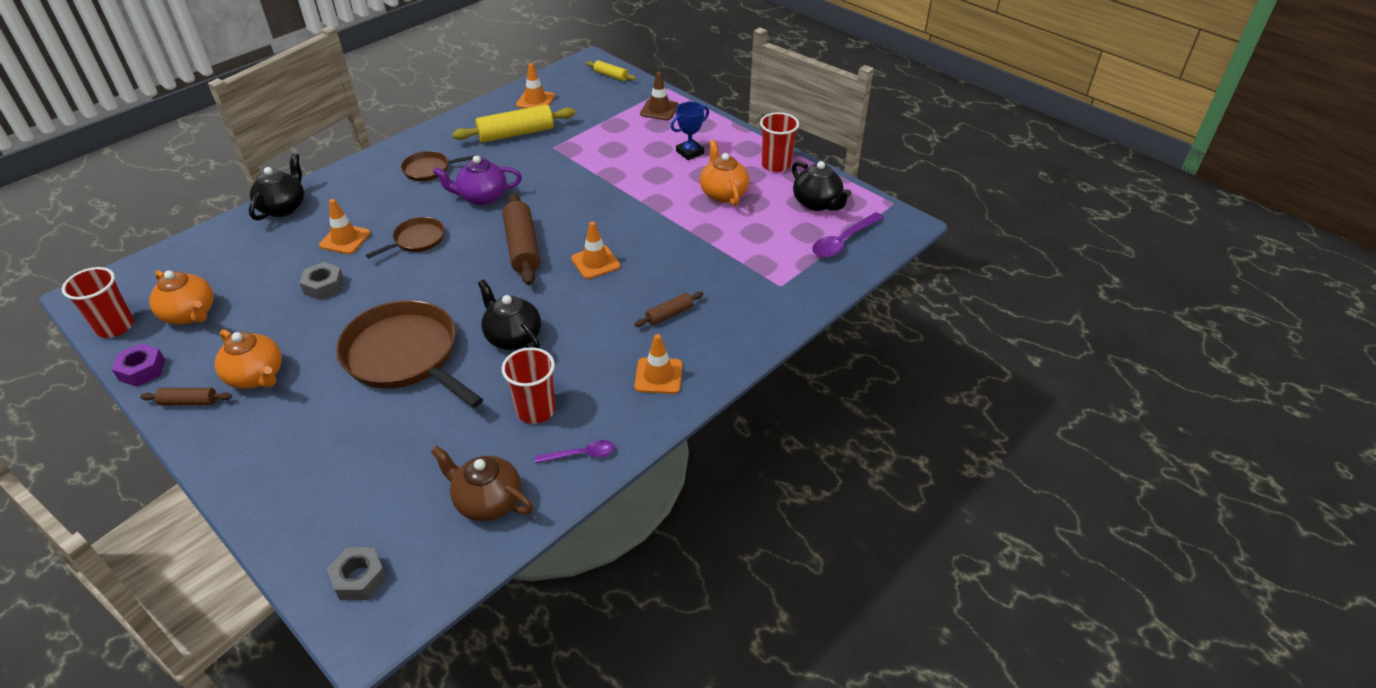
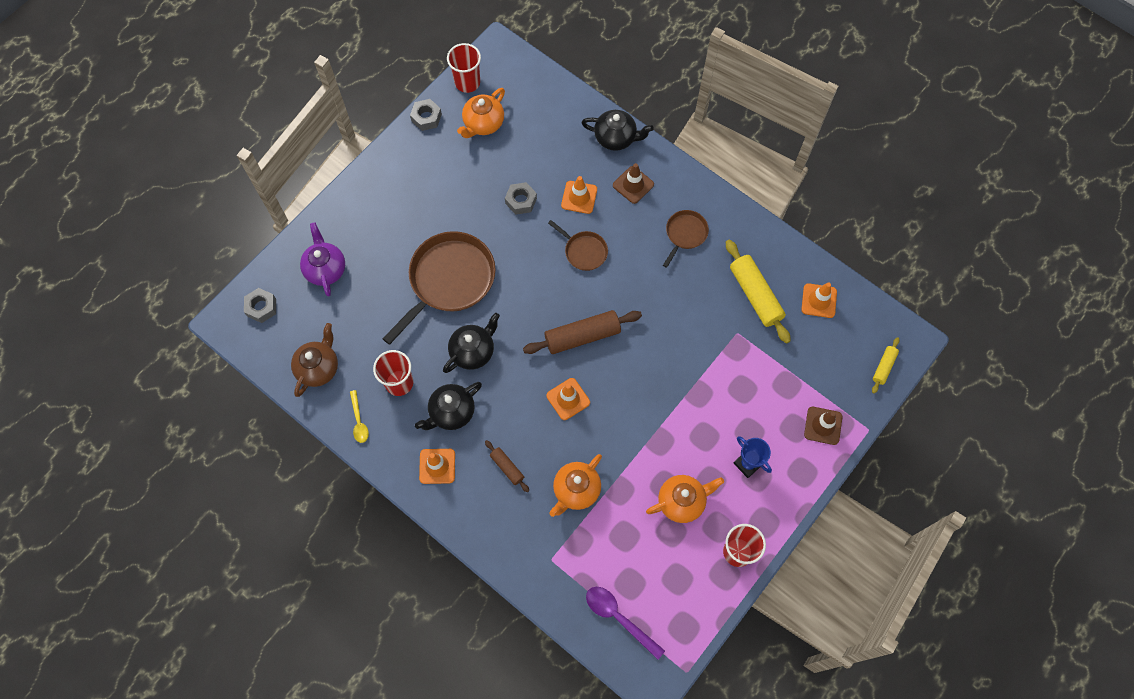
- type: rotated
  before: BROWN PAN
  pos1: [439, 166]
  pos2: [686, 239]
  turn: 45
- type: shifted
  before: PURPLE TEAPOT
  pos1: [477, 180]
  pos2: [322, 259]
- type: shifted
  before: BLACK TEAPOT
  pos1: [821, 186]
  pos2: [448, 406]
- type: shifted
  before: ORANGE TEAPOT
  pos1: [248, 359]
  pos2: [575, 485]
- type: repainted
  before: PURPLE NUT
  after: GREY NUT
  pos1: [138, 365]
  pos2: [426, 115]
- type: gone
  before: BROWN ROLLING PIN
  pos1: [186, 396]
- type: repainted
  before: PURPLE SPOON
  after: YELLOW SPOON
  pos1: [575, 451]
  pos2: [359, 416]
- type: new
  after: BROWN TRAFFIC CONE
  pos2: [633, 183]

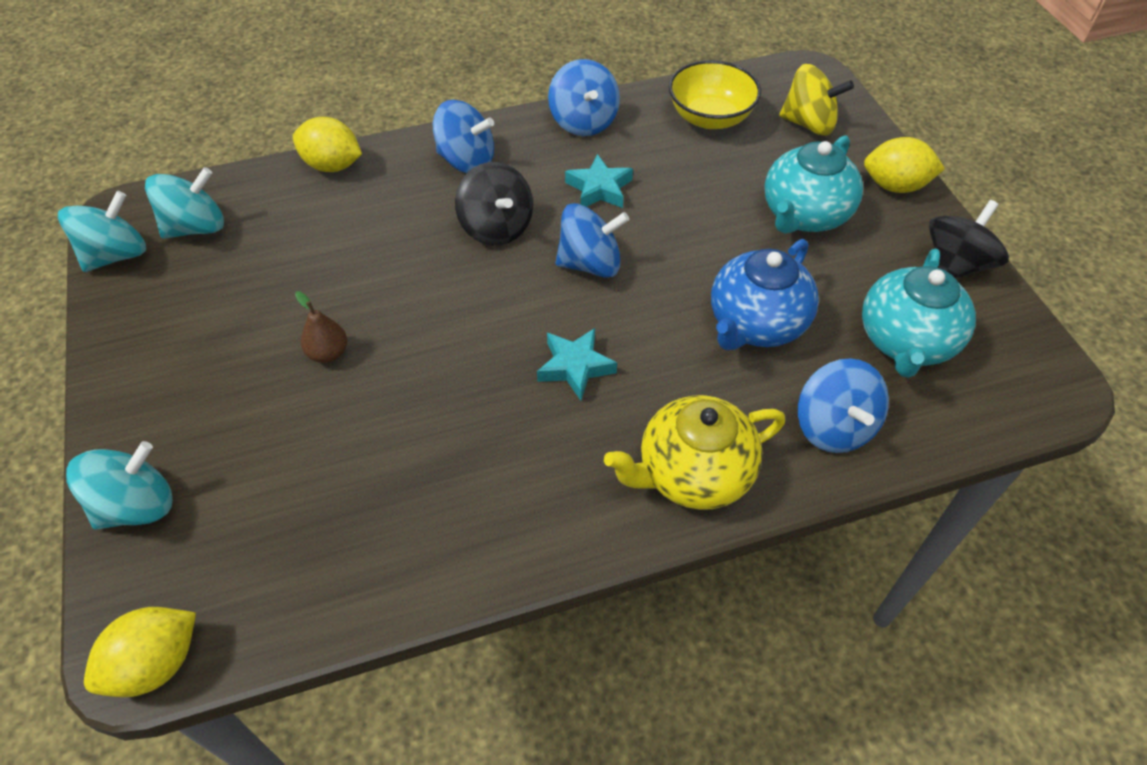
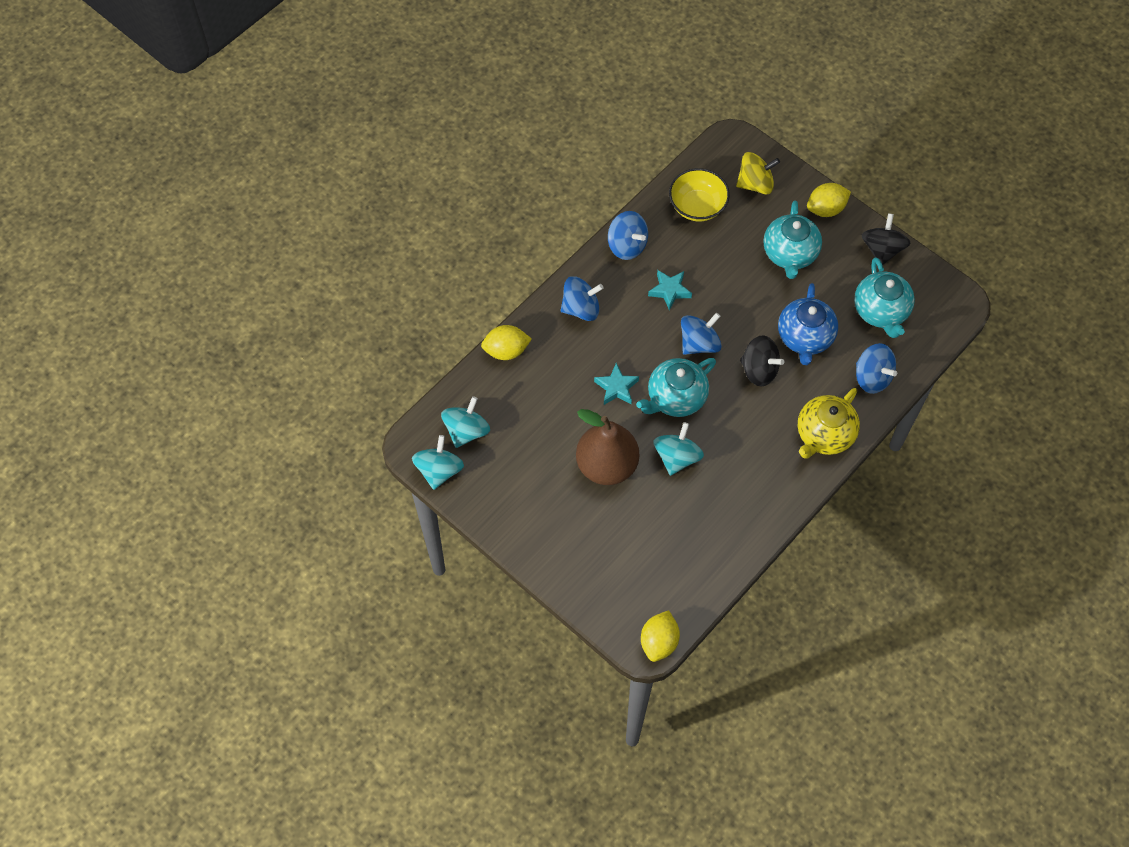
- type: shifted
  before: BLACK SPINNING TOP
  pos1: [494, 203]
  pos2: [762, 360]
- type: scaled
  before: BROWN PEAR
  pos1: [321, 327]
  pos2: [607, 447]
  scale: 2.42
- type: shifted
  before: TURQUOISE STAR
  pos1: [577, 364]
  pos2: [616, 384]
- type: shifted
  before: TURQUOISE SPINNING TOP
  pos1: [119, 485]
  pos2: [678, 449]
- type: new
  after: TURQUOISE TEAPOT
  pos2: [676, 387]

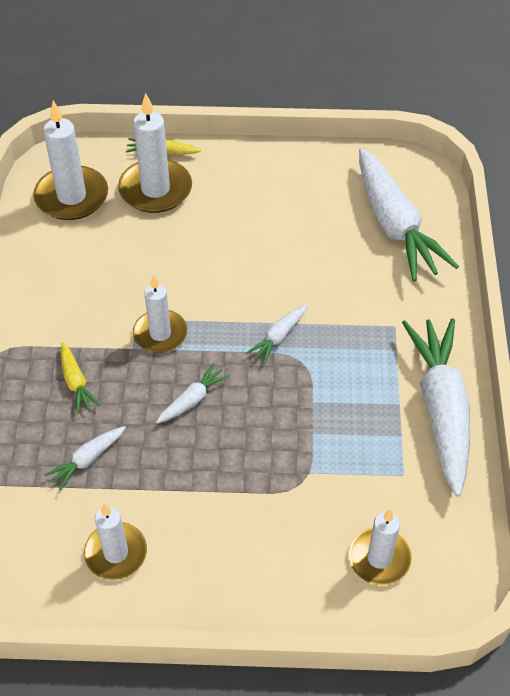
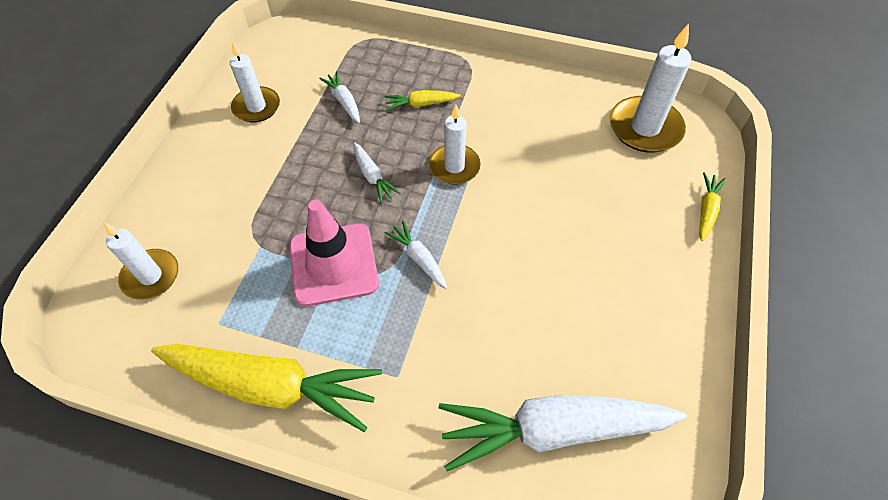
- type: gone
  before: WHITE CANDLE
  pos1: [155, 153]
- type: repainted
  before: WHITE CARROT
  after: YELLOW CARROT
  pos1: [436, 407]
  pos2: [266, 388]
- type: new
  after: PINK TRAFFIC CONE
  pos2: [334, 253]

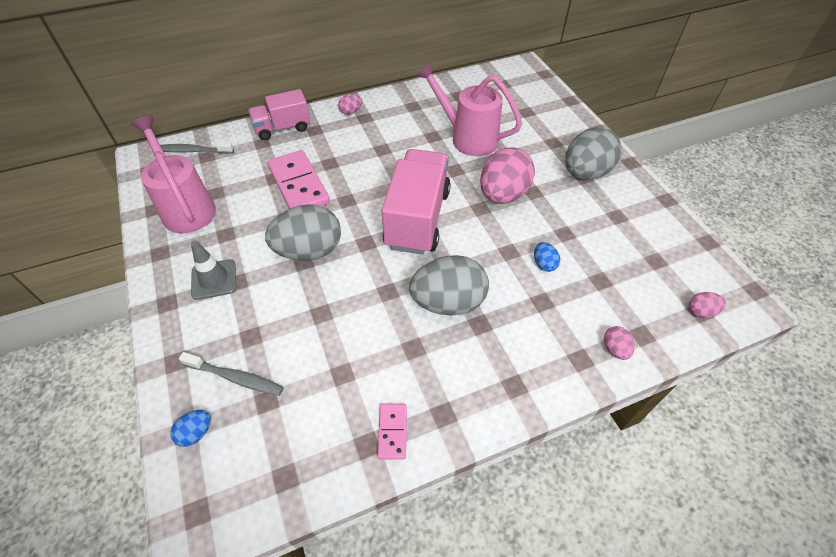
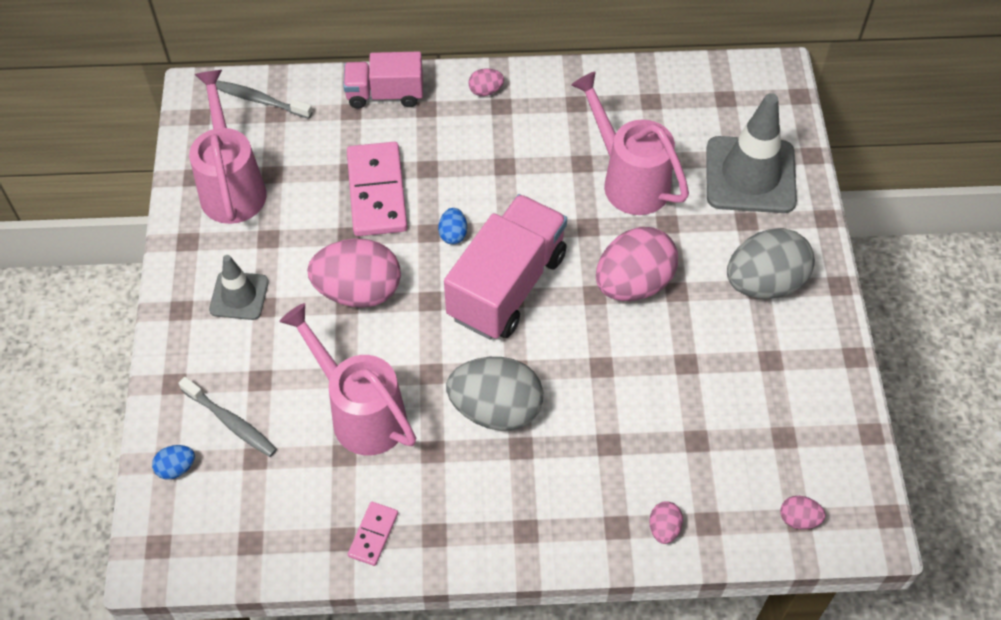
- type: repainted
  before: GREY EGG
  after: PINK EGG
  pos1: [303, 232]
  pos2: [354, 273]
- type: shifted
  before: BLUE EGG
  pos1: [547, 257]
  pos2: [452, 226]
- type: new
  after: GREY TRAFFIC CONE
  pos2: [751, 153]
- type: new
  after: PINK WATERING CAN
  pos2: [348, 379]

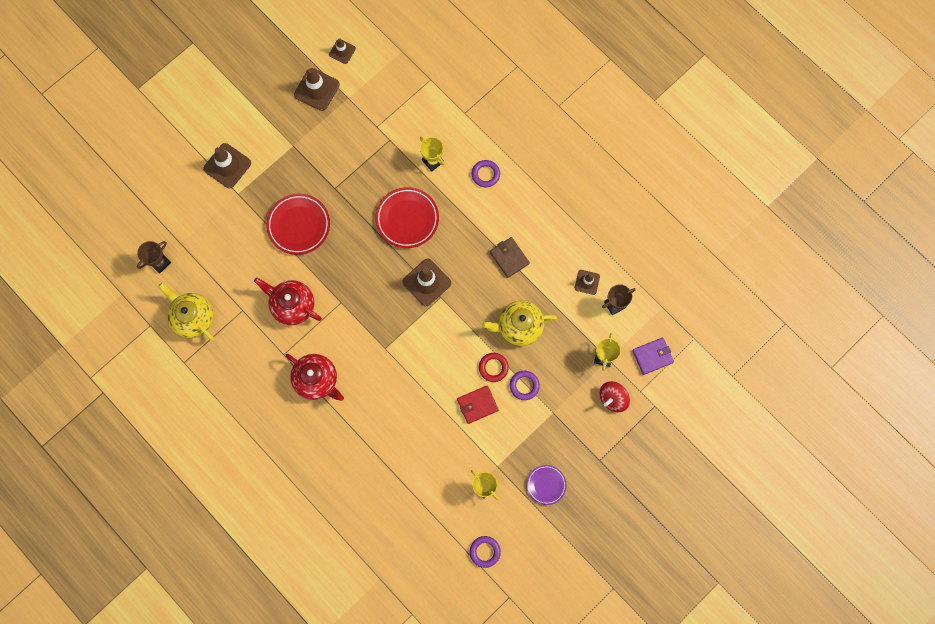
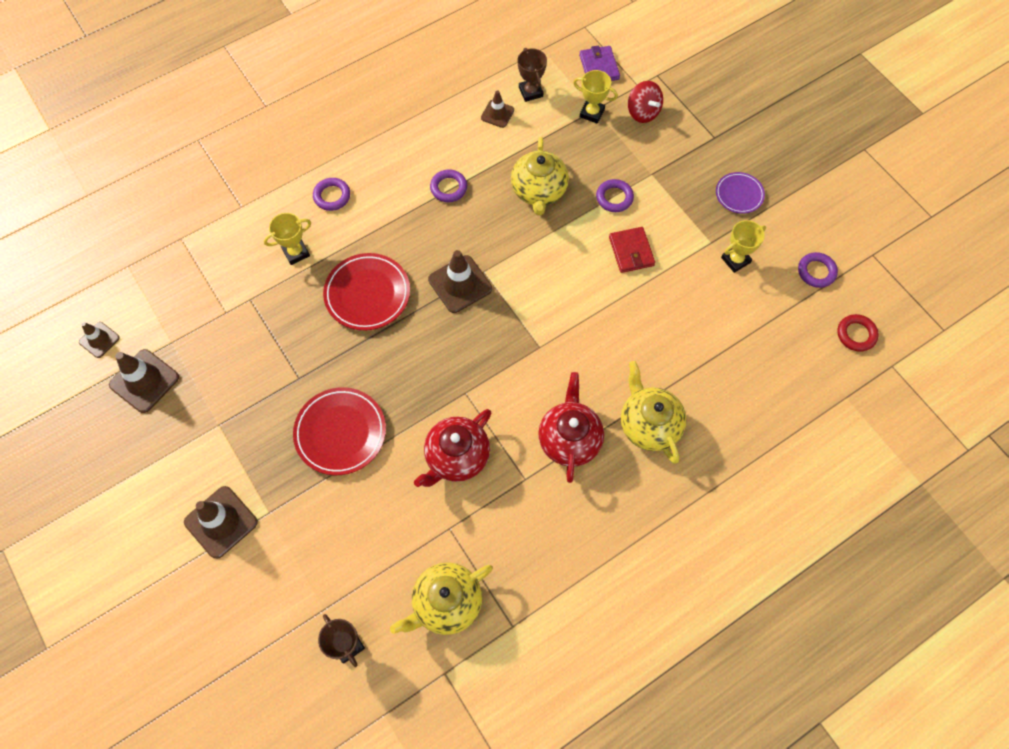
- type: swapped
  before: BROWN WALLET
  after: PURPLE RING
  pos1: [510, 257]
  pos2: [448, 186]
- type: rotated
  before: RED TEAPOT
  pos1: [314, 377]
  pos2: [571, 427]
  turn: -45
- type: shifted
  before: RED RING
  pos1: [494, 367]
  pos2: [858, 333]
- type: new
  after: YELLOW TEAPOT
  pos2: [654, 412]

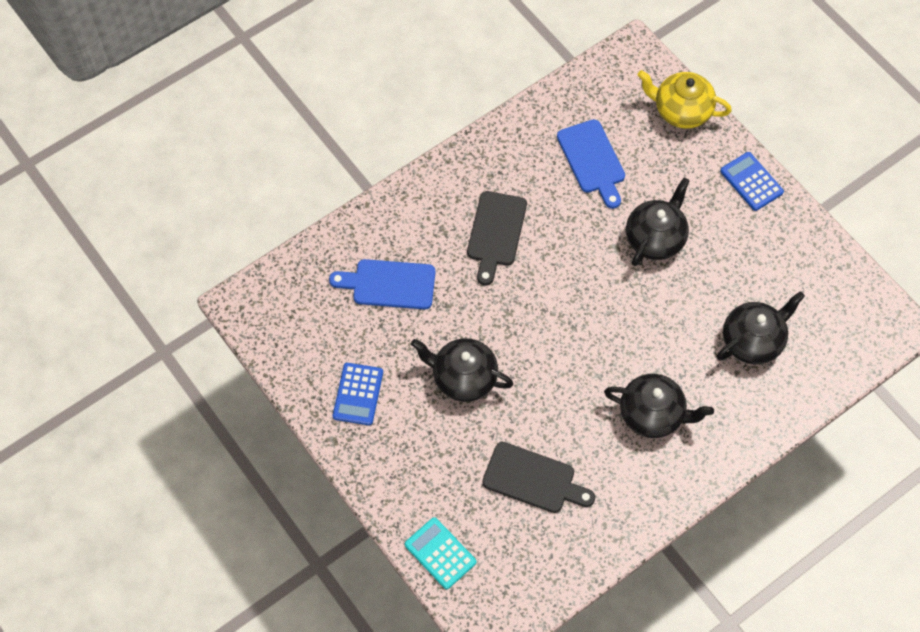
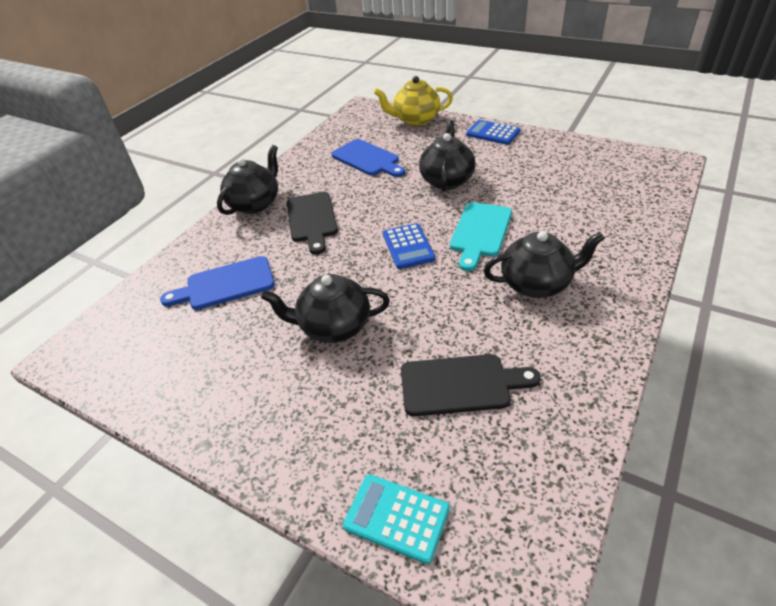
- type: shifted
  before: BLACK TEAPOT
  pos1: [761, 327]
  pos2: [247, 180]
- type: shifted
  before: BLUE CALCULATOR
  pos1: [358, 394]
  pos2: [409, 246]
- type: new
  after: TURQUOISE CUTTING BOARD
  pos2: [481, 236]

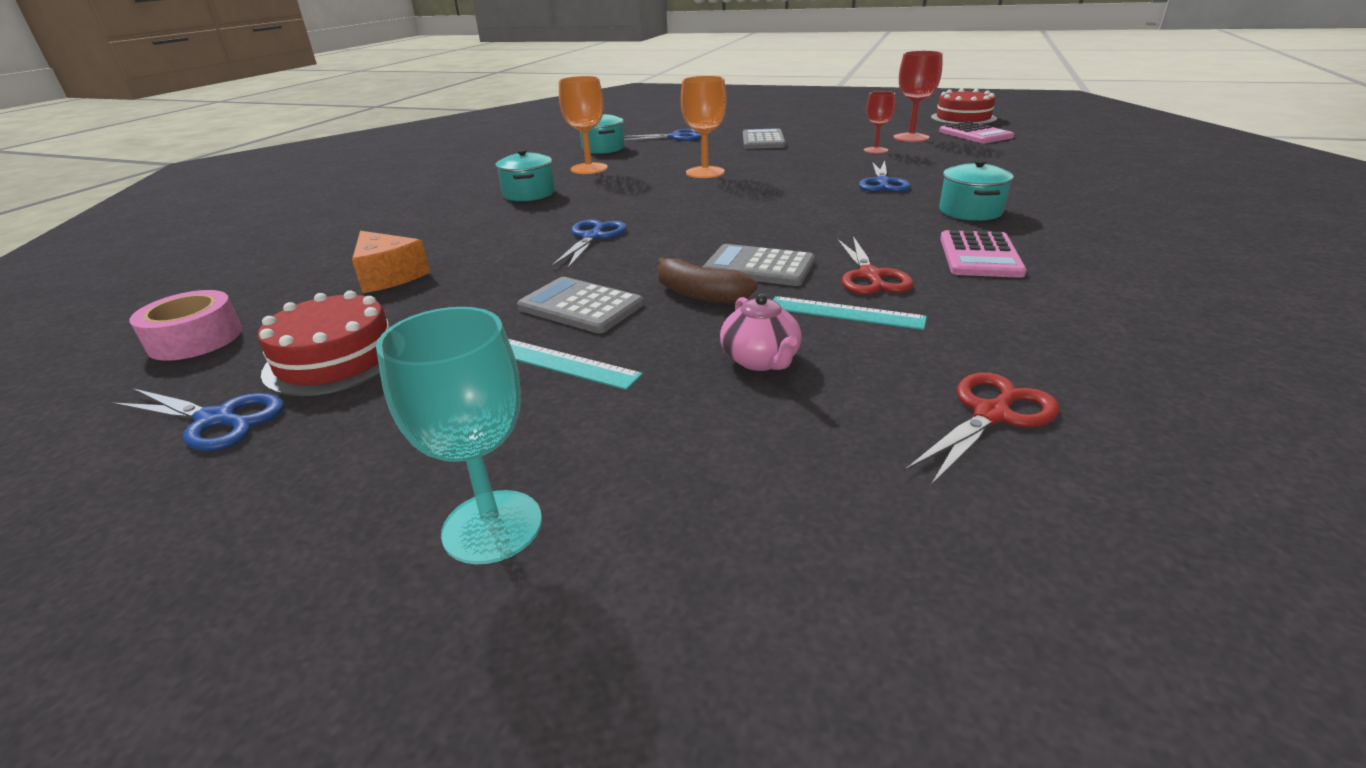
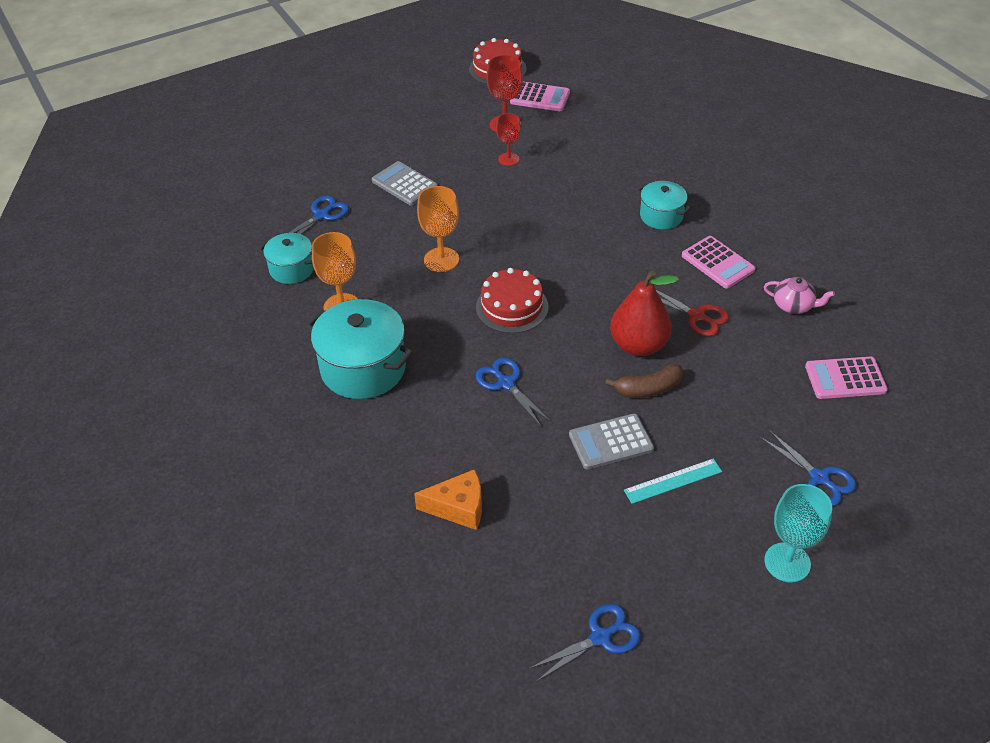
- type: scaled
  before: TURQUOISE POT
  pos1: [525, 175]
  pos2: [359, 349]
  scale: 1.74
- type: shifted
  before: BLUE SCISSORS
  pos1: [884, 176]
  pos2: [808, 468]
- type: swapped
  before: GREY CALCULATOR
  after: RED PEAR
  pos1: [759, 265]
  pos2: [644, 313]
- type: gone
  before: PINK TAPE
  pos1: [185, 325]
- type: shifted
  before: RED CAKE
  pos1: [323, 343]
  pos2: [512, 300]
- type: shifted
  before: PINK TEAPOT
  pos1: [761, 332]
  pos2: [799, 295]
- type: gone
  before: TURQUOISE RULER
  pos1: [850, 313]
- type: swapped
  before: RED SCISSORS
  after: PINK CALCULATOR
  pos1: [981, 429]
  pos2: [846, 378]

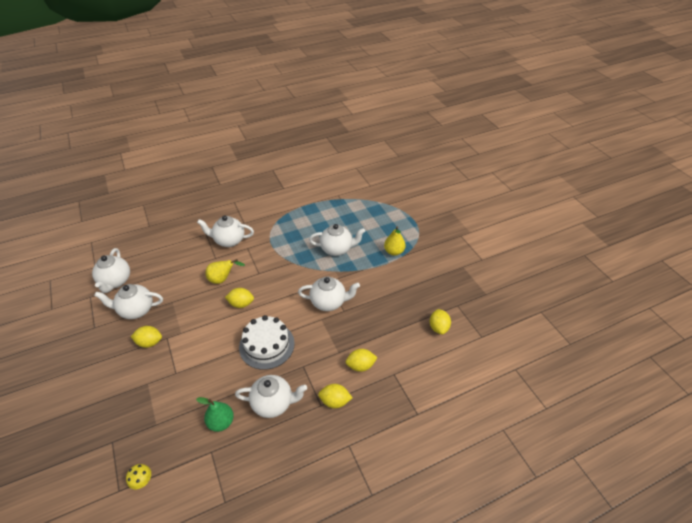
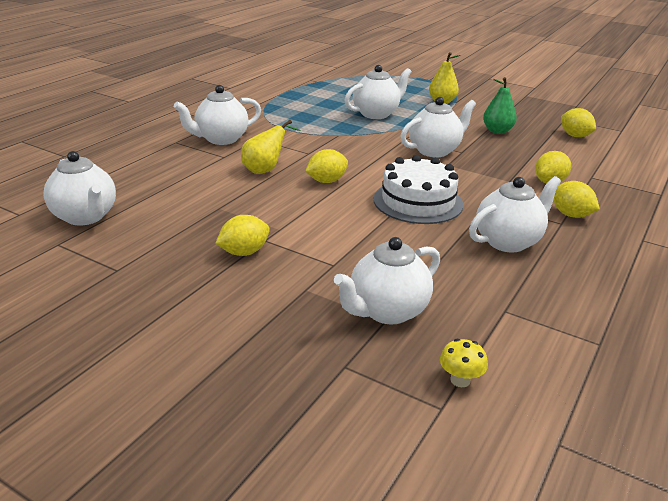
- type: shifted
  before: WHITE TEAPOT
  pos1: [128, 301]
  pos2: [387, 281]
- type: rotated
  before: YELLOW LEMON
  pos1: [335, 396]
  pos2: [576, 199]
  turn: 75
- type: shifted
  before: GREEN PEAR
  pos1: [215, 414]
  pos2: [500, 105]

